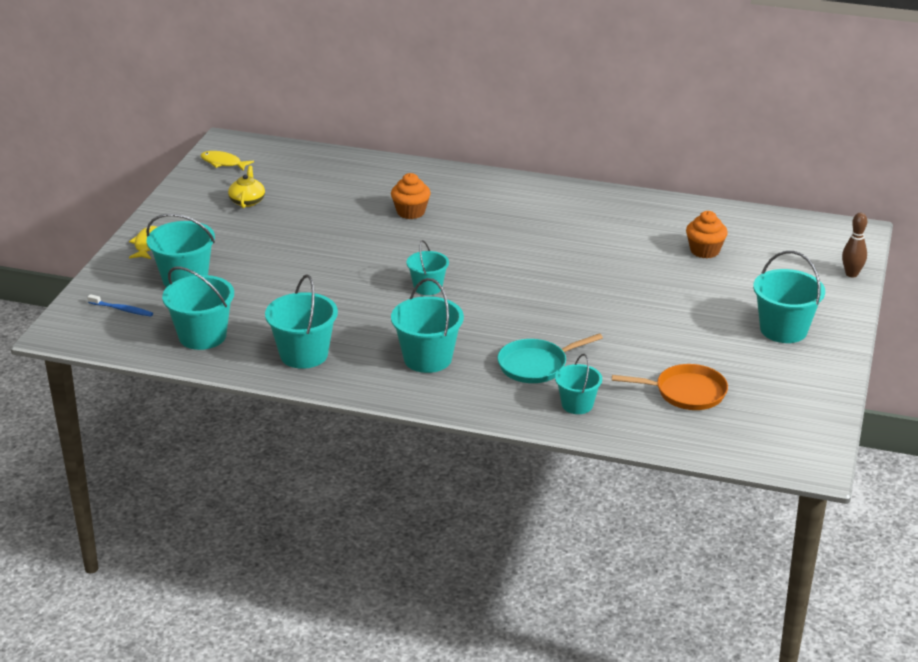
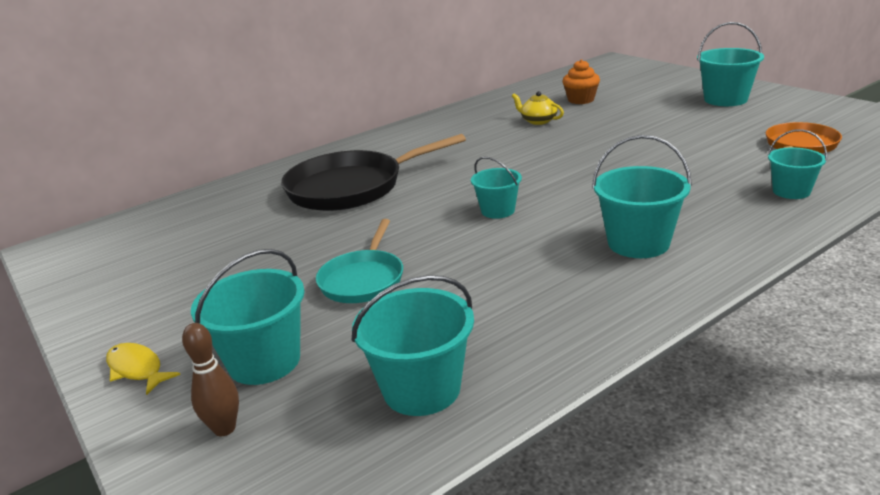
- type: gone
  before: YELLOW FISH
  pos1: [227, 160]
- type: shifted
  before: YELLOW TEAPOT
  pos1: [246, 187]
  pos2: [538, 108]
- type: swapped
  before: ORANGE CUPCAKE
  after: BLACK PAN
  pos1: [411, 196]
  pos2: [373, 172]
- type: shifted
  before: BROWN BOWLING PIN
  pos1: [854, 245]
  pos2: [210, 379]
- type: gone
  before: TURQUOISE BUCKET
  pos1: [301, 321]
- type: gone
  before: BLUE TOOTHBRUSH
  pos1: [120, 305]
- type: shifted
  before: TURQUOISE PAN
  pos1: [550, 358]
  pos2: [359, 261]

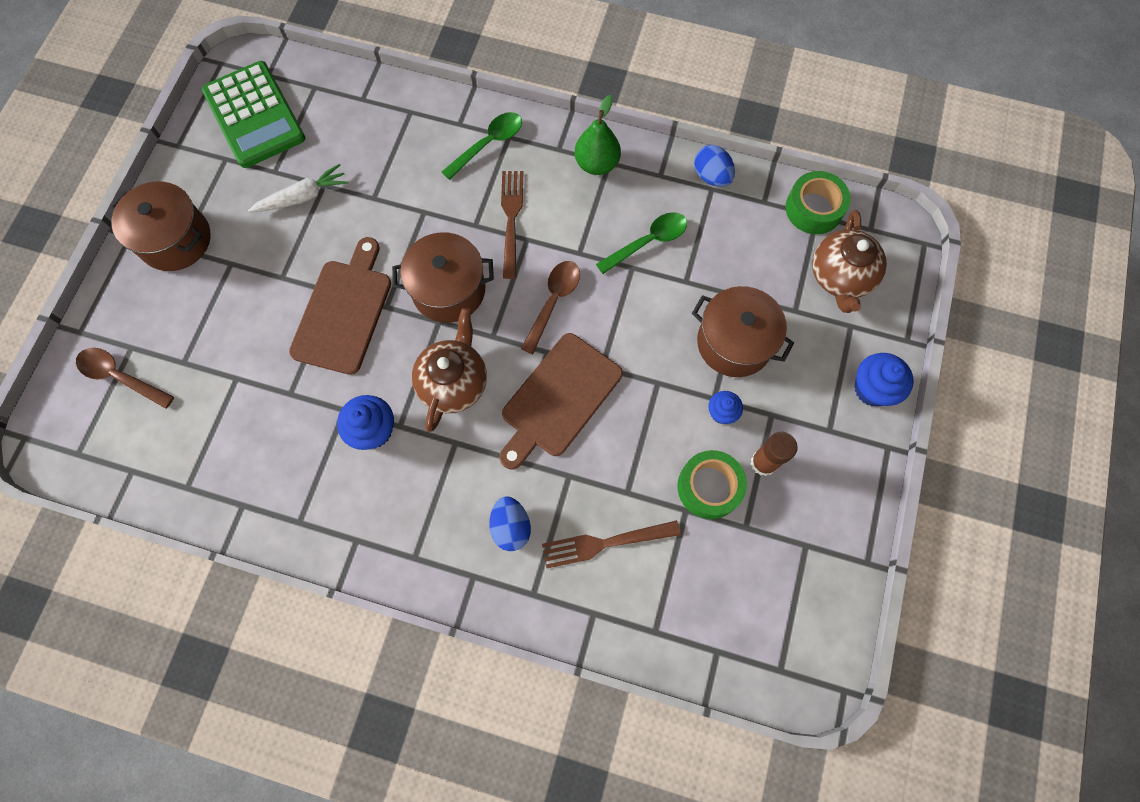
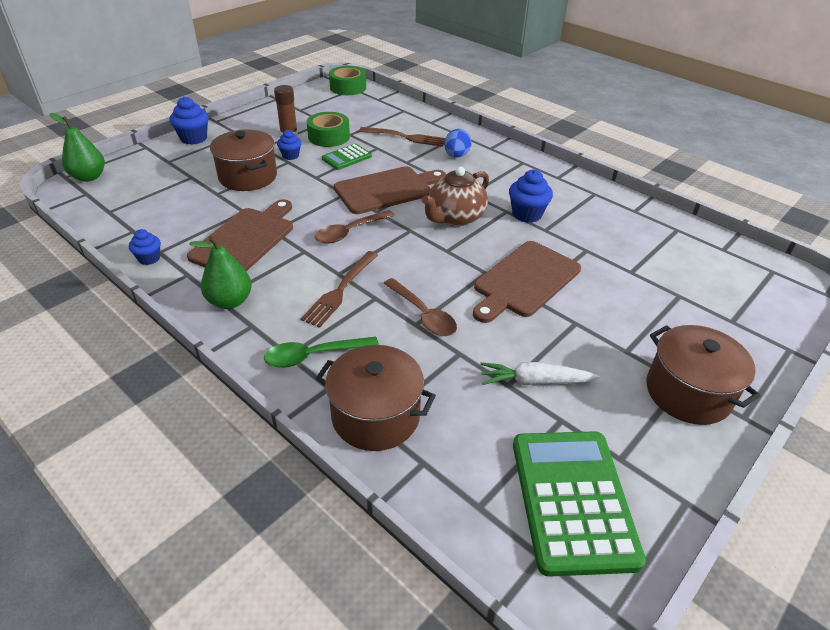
- type: swapped
  before: BLUE EGG
  after: BLUE CUPCAKE
  pos1: [714, 166]
  pos2: [145, 247]
- type: shifted
  before: GREEN TAPE
  pos1: [818, 202]
  pos2: [347, 80]
- type: gone
  before: BROWN TEAPOT
  pos1: [849, 261]
- type: swapped
  before: GREEN SPOON
  after: BROWN CUTTING BOARD
  pos1: [641, 243]
  pos2: [240, 235]
- type: shifted
  before: BROWN POT
  pos1: [443, 277]
  pos2: [376, 398]
- type: shifted
  before: BROWN SPOON
  pos1: [125, 378]
  pos2: [420, 307]
- type: new
  after: GREEN PEAR
  pos2: [77, 147]
- type: new
  after: GREEN CALCULATOR
  pos2: [347, 157]

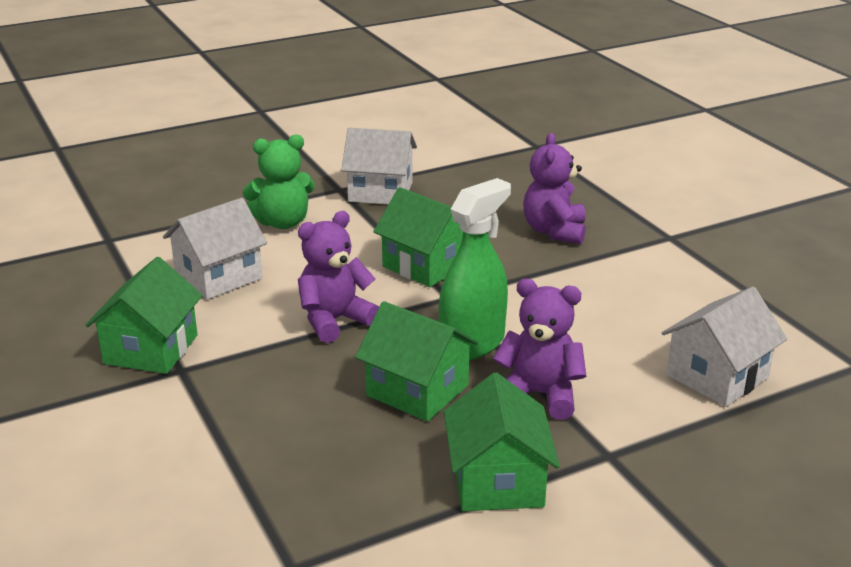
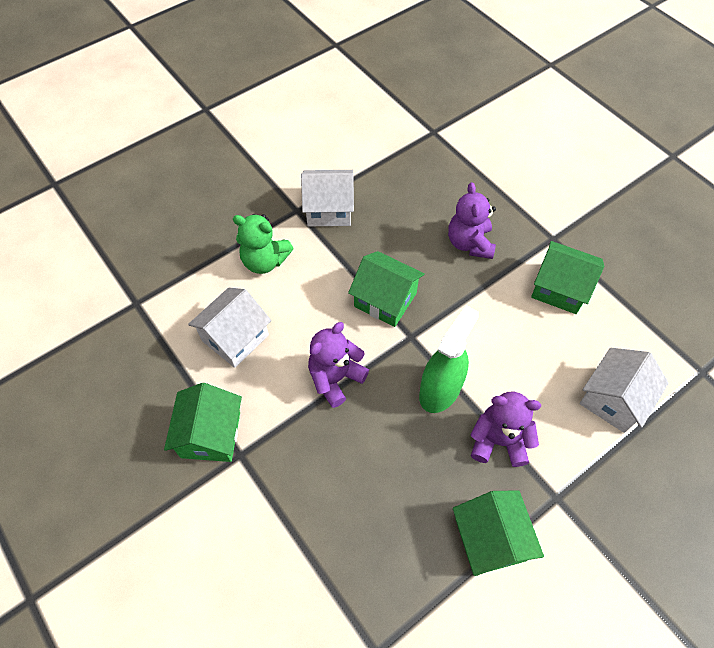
- type: rotated
  before: GREEN TEDDY BEAR
  pos1: [278, 182]
  pos2: [263, 244]
  turn: 45
- type: shifted
  before: GREEN HOUSE
  pos1: [417, 361]
  pos2: [567, 277]

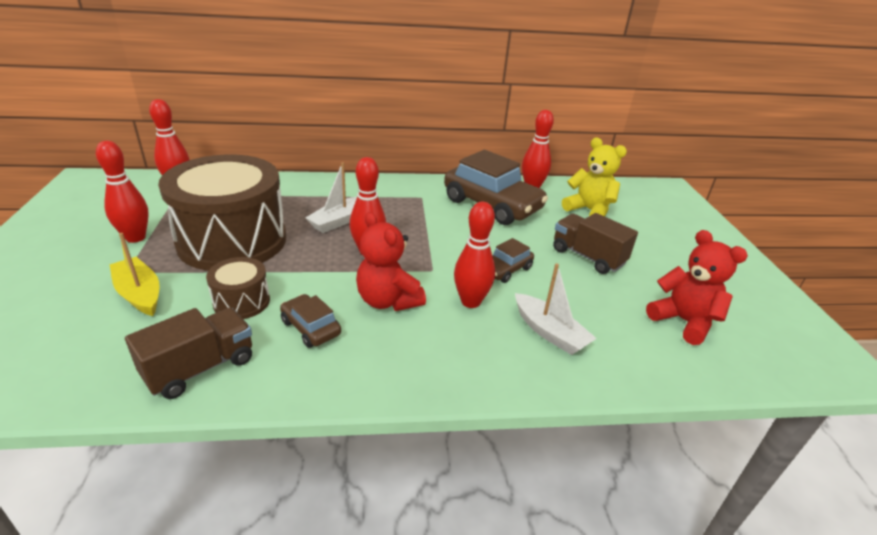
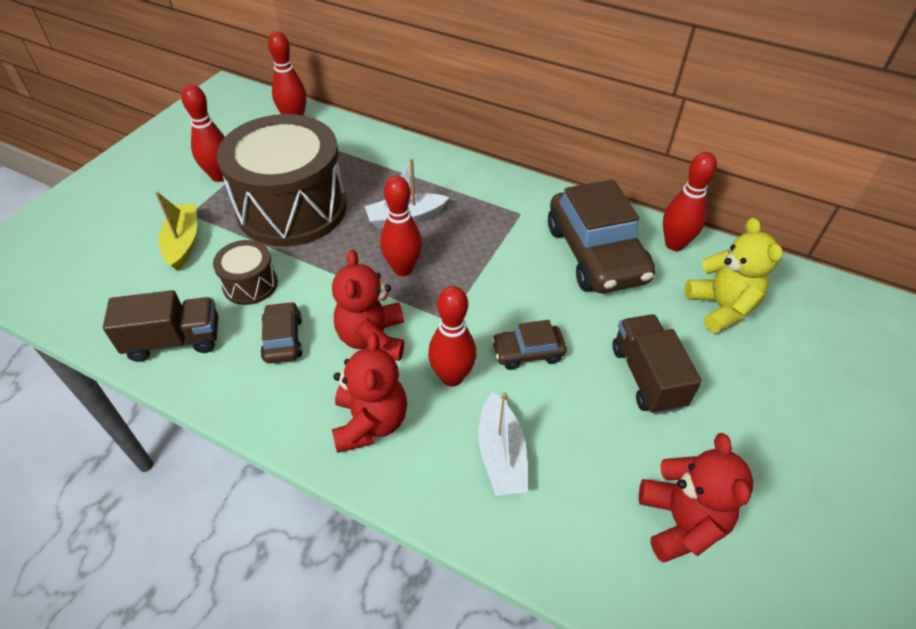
- type: new
  after: RED TEDDY BEAR
  pos2: [369, 393]

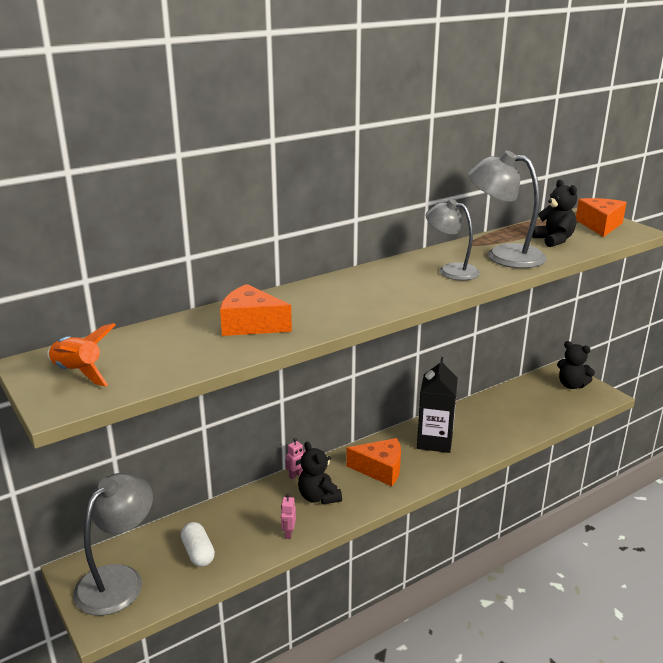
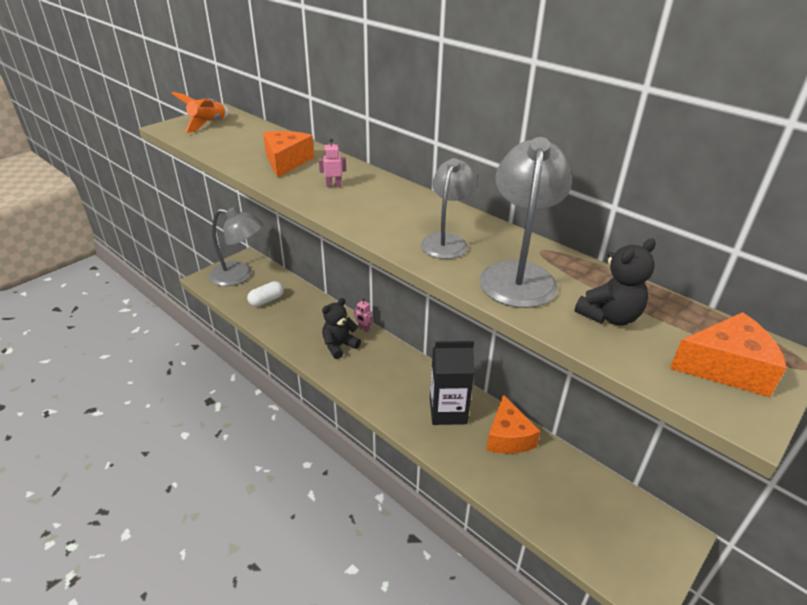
- type: gone
  before: BLACK TEDDY BEAR
  pos1: [576, 365]
- type: shifted
  before: ORANGE CHEESE
  pos1: [373, 462]
  pos2: [513, 424]
- type: shifted
  before: PINK ROBOT
  pos1: [288, 516]
  pos2: [332, 162]

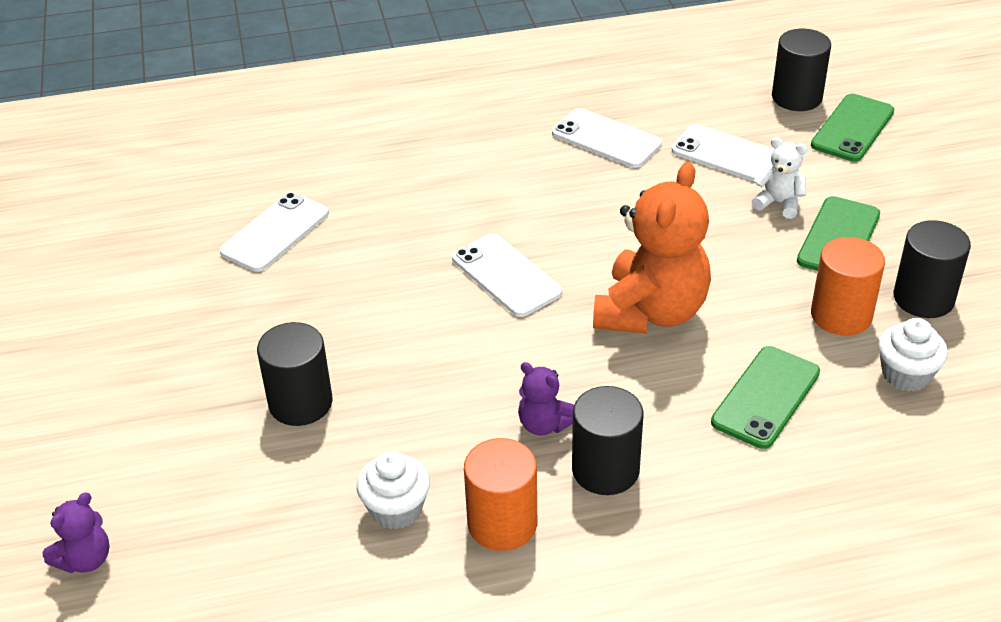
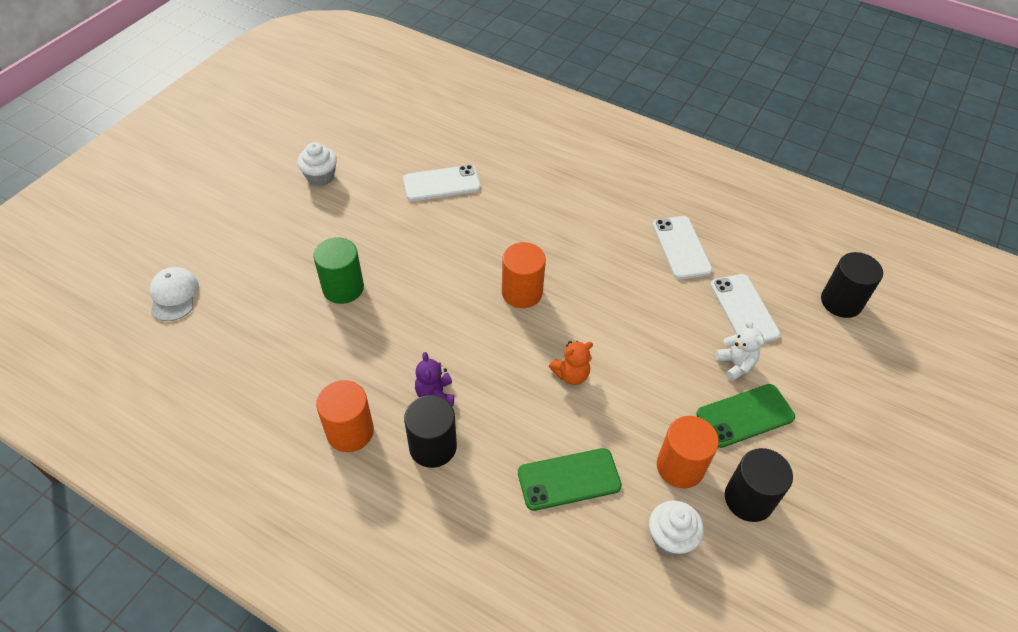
- type: gone
  before: GREEN PHONE
  pos1: [852, 128]
- type: scaled
  before: ORANGE TEDDY BEAR
  pos1: [652, 248]
  pos2: [571, 363]
  scale: 0.47
- type: swapped
  before: WHITE PHONE
  after: ORANGE CYLINDER
  pos1: [507, 275]
  pos2: [524, 275]
- type: repainted
  before: BLACK CYLINDER
  after: GREEN CYLINDER
  pos1: [295, 374]
  pos2: [338, 270]
- type: shifted
  before: WHITE CUPCAKE
  pos1: [393, 490]
  pos2: [317, 164]
- type: swapped
  before: PURPLE TEDDY BEAR
  after: WHITE CAP
  pos1: [76, 532]
  pos2: [174, 294]

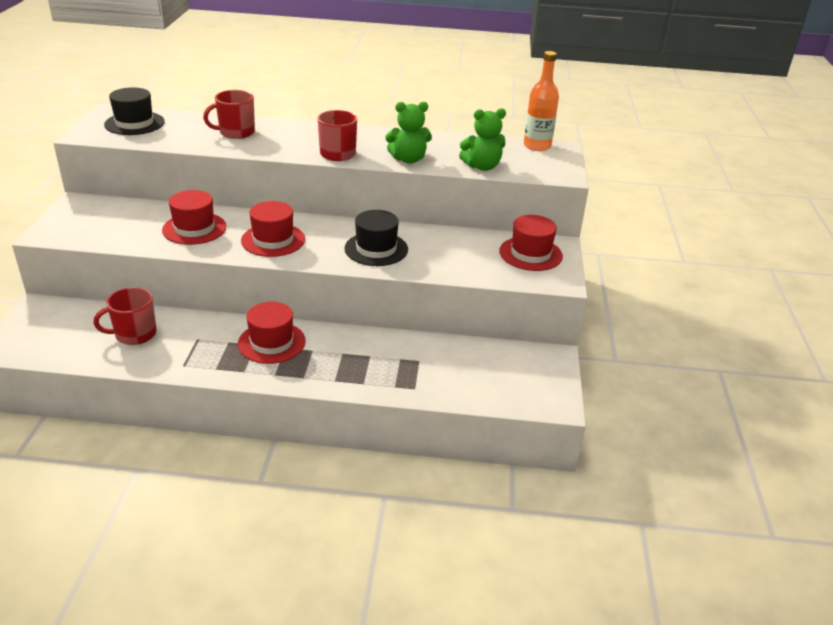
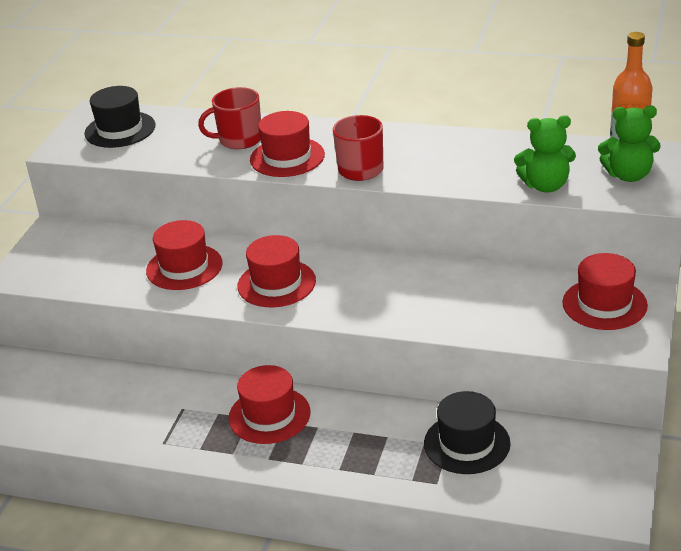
- type: shifted
  before: GREEN TEDDY BEAR
  pos1: [408, 133]
  pos2: [629, 143]
- type: shifted
  before: BLACK HAT
  pos1: [376, 238]
  pos2: [467, 432]
- type: gone
  before: RED MUG
  pos1: [125, 316]
- type: new
  after: RED HAT
  pos2: [287, 144]

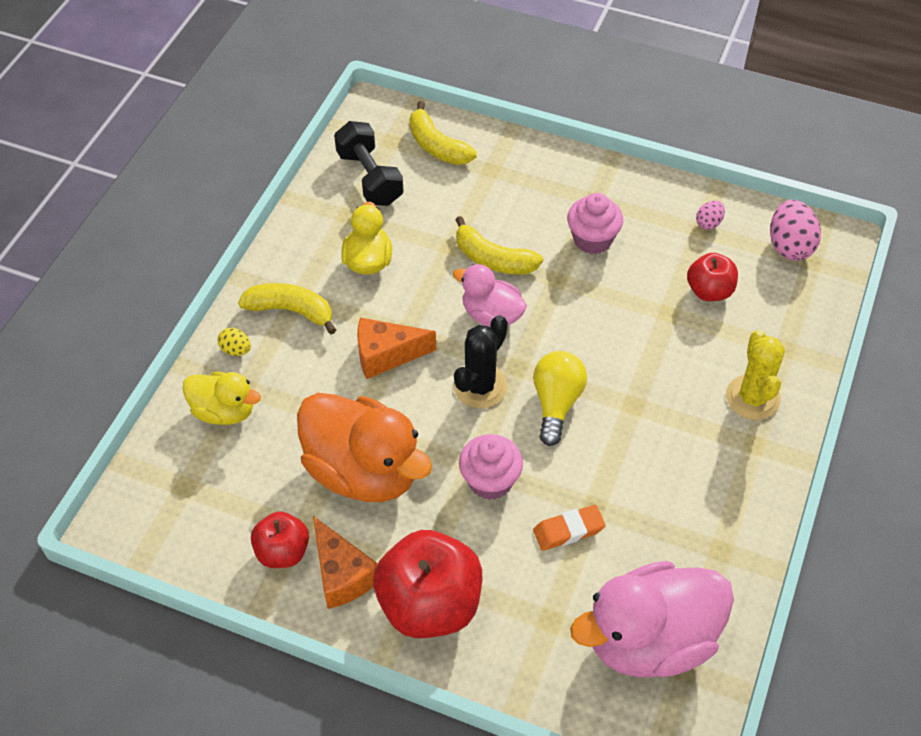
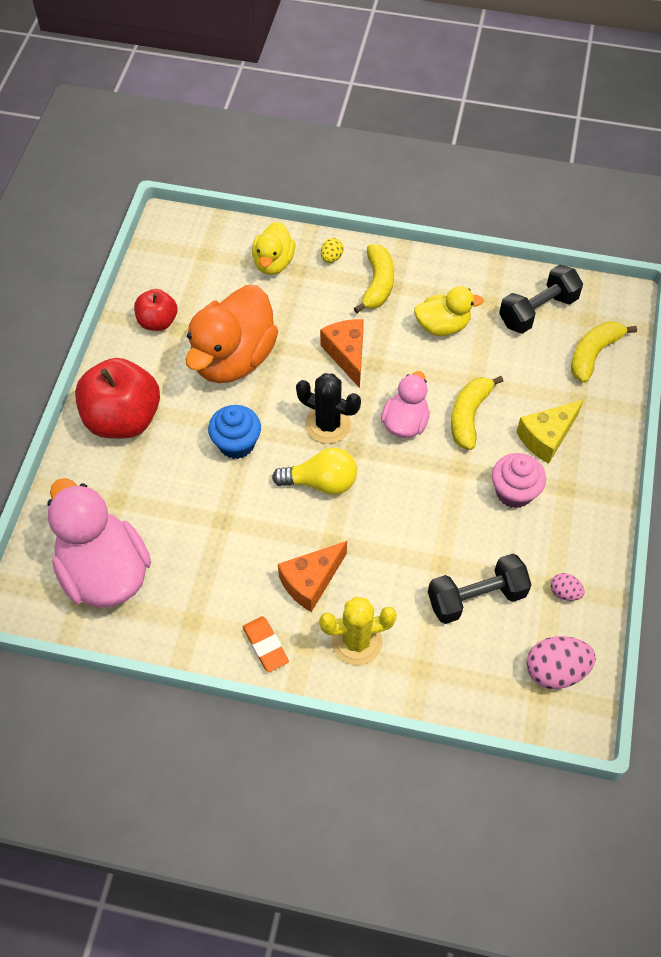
- type: swapped
  before: RED APPLE
  after: BLACK DUMBBELL
  pos1: [712, 277]
  pos2: [479, 589]
- type: repainted
  before: PINK CUPCAKE
  after: BLUE CUPCAKE
  pos1: [491, 467]
  pos2: [234, 432]
- type: shifted
  before: ORANGE ERASER
  pos1: [569, 528]
  pos2: [266, 644]
- type: shifted
  before: ORANGE CHEESE
  pos1: [345, 562]
  pos2: [312, 576]
- type: new
  after: YELLOW CHEESE
  pos2: [549, 432]

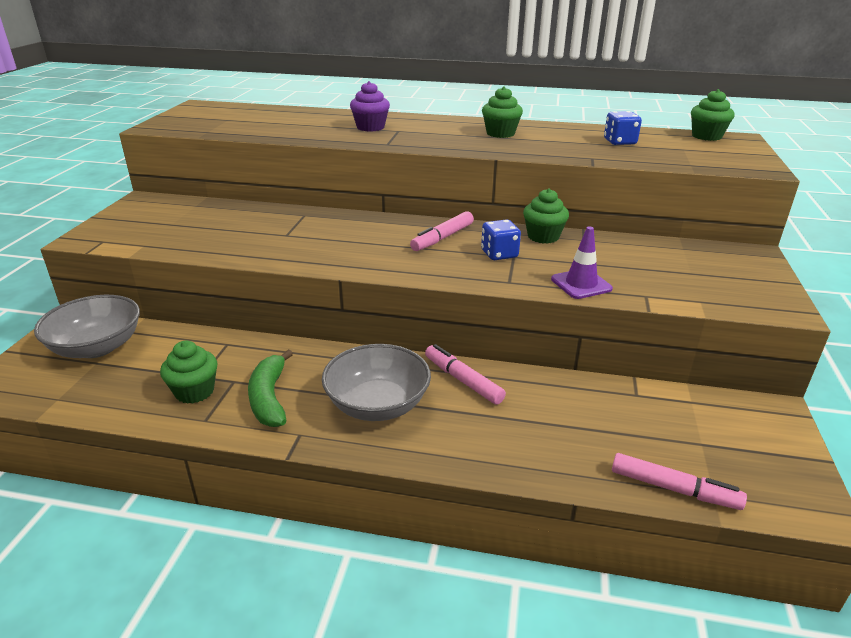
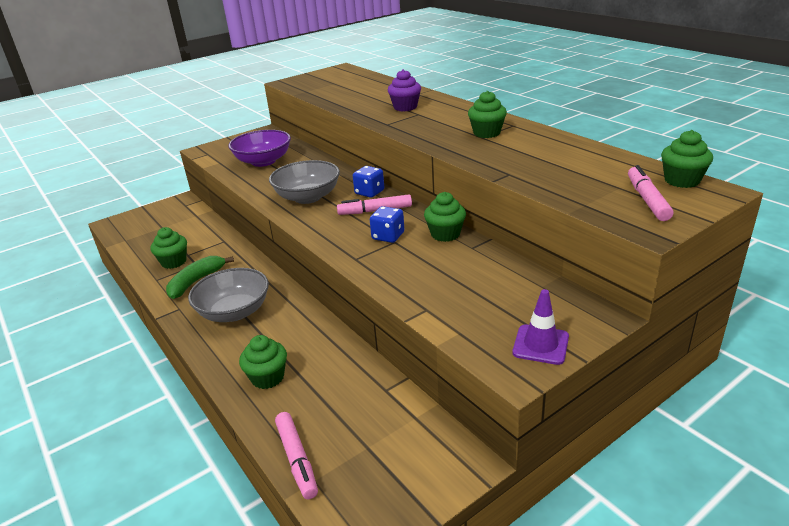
- type: shifted
  before: BLUE DICE
  pos1: [623, 128]
  pos2: [368, 182]
- type: shifted
  before: PURPLE TRAFFIC CONE
  pos1: [582, 263]
  pos2: [540, 327]
- type: shifted
  before: GREY BOWL
  pos1: [87, 326]
  pos2: [304, 182]
- type: shifted
  before: PINK MARKER
  pos1: [465, 374]
  pos2: [650, 193]
- type: new
  after: PURPLE BOWL
  pos2: [259, 148]
- type: new
  after: GREEN CUPCAKE
  pos2: [263, 362]

